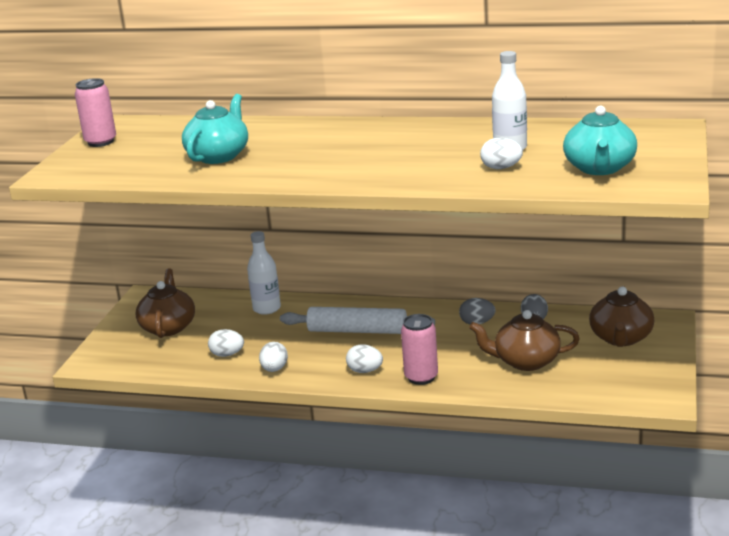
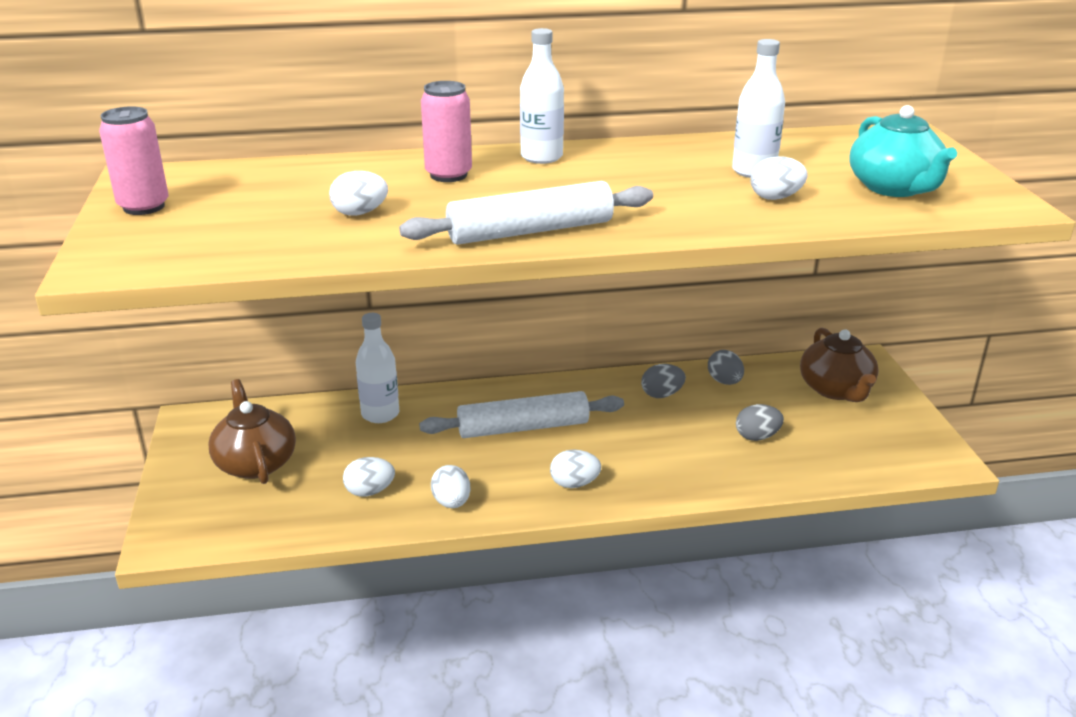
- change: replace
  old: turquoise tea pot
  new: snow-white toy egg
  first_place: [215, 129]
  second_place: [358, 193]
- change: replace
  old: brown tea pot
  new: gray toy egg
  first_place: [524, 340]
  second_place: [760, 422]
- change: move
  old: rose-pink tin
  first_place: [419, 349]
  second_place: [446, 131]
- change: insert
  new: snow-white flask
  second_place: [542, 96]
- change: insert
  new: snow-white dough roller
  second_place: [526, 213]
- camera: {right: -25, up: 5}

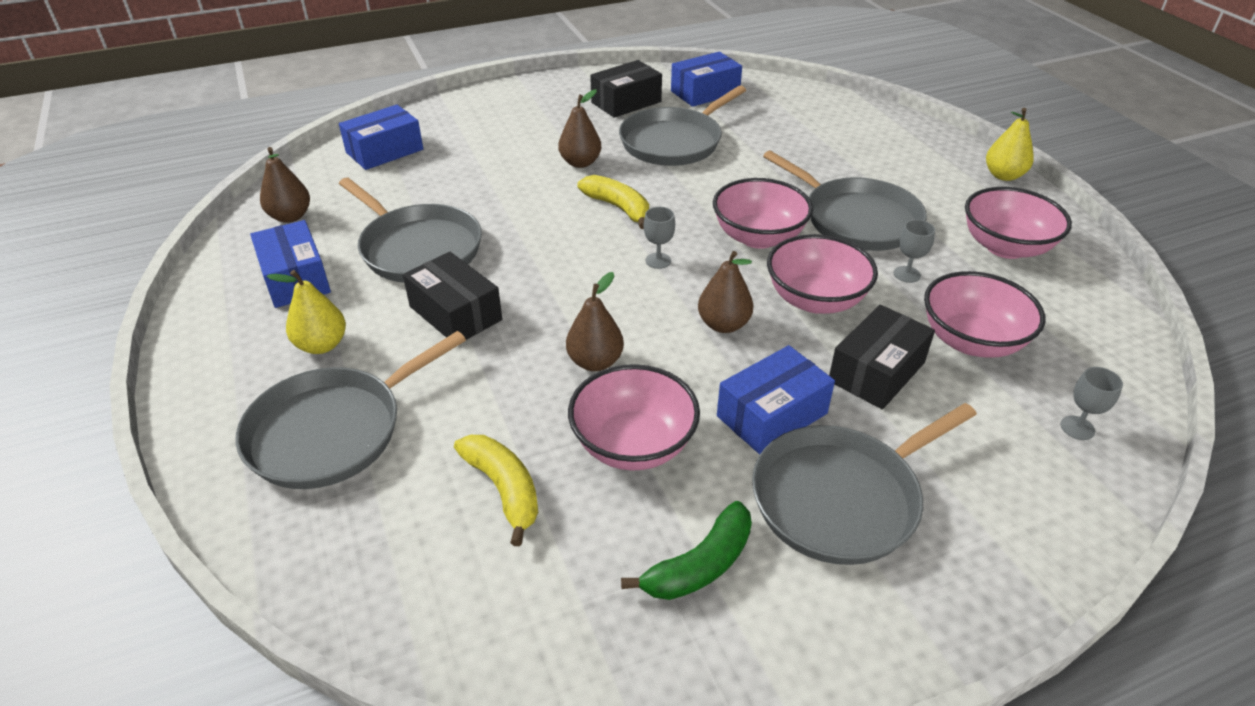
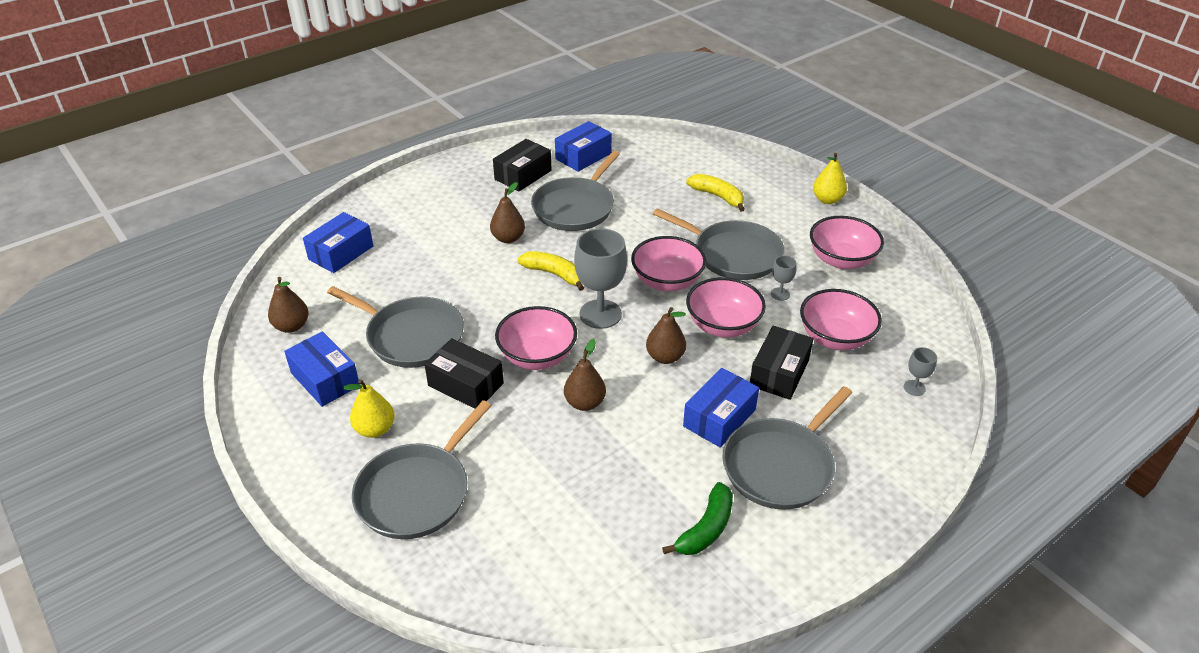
- change: resize
  old: gray chalice
  first_place: [659, 238]
  second_place: [600, 278]
  factor: 2.14
- change: move
  old: rose-pink deep dish
  first_place: [634, 417]
  second_place: [536, 338]
- change: move
  old: bright yellow banana
  first_place: [496, 490]
  second_place: [715, 193]
- camera: {right: -15, up: 0}

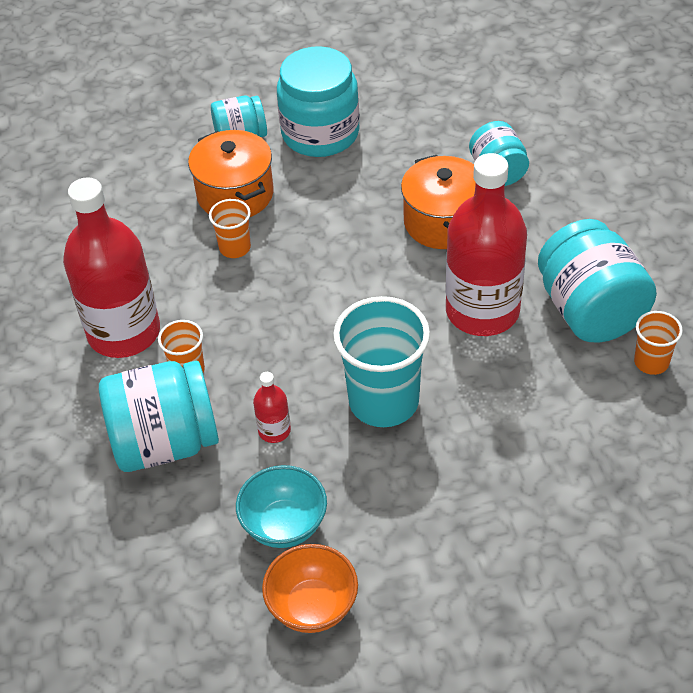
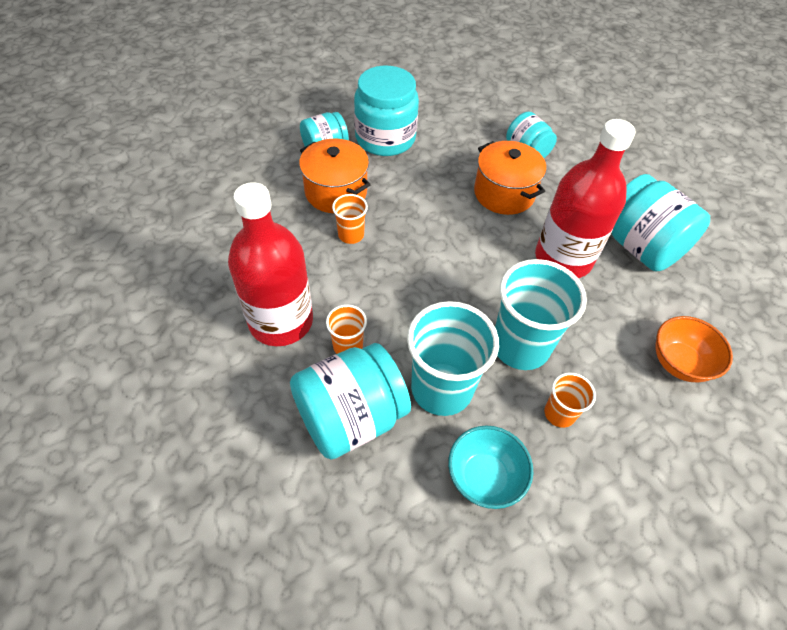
- change: move
  old: bright orange tumbler
  first_place: [658, 343]
  second_place: [570, 400]
- change: replace
  old: red flask
  new: turquoise tumbler
  first_place: [272, 407]
  second_place: [453, 358]
- change: move
  old: bright orange deep dish
  first_place: [310, 588]
  second_place: [694, 349]
- camera: {right: -20, up: 5}

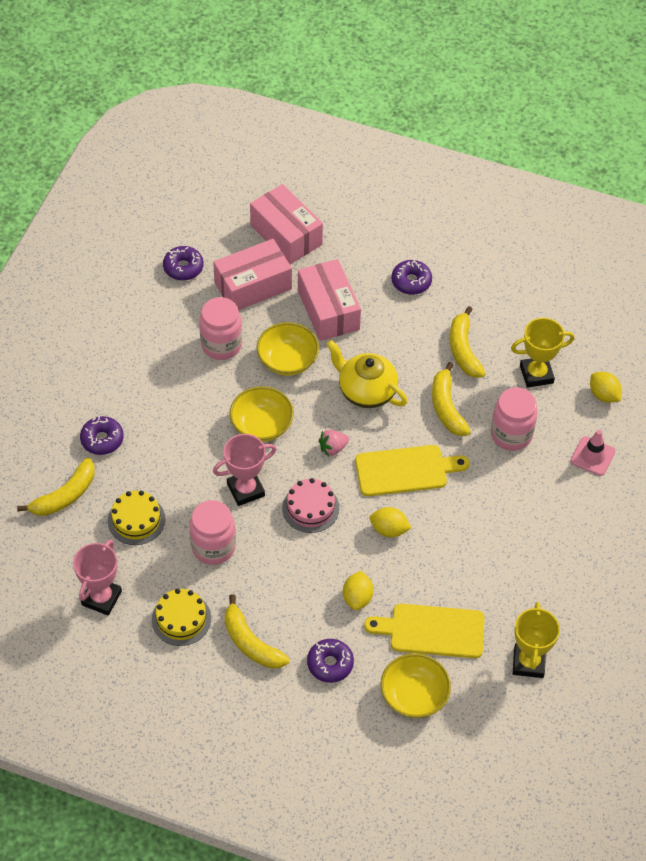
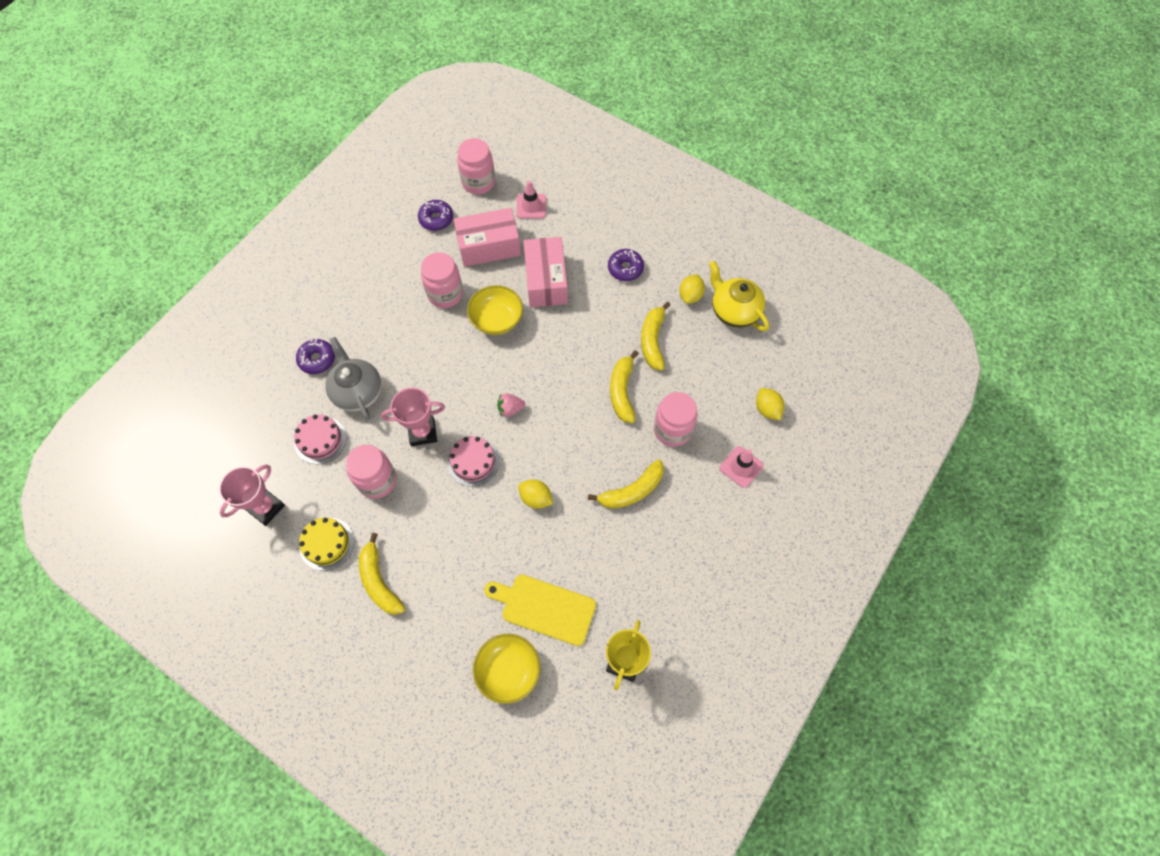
- change: replace
  old: rose-pink package
  new: rose-pink safety cone
  first_place: [286, 224]
  second_place: [531, 200]
- change: delete
  old: bright yellow trophy
  first_place: [542, 353]
- change: move
  old: bright yellow tea pot
  first_place: [366, 374]
  second_place: [739, 296]
- change: delete
  old: bright yellow deep dish
  first_place: [261, 414]
- change: delete
  old: bright yellow cutting board
  first_place: [412, 470]
- change: move
  old: bright yellow banana
  first_place: [56, 487]
  second_place: [626, 484]
- change: recolor
  old: bright yellow layer cake
  new: rose-pink layer cake
  first_place: [136, 518]
  second_place: [320, 439]
- change: move
  old: bright yellow citrus fruit
  first_place: [358, 590]
  second_place: [692, 289]
- change: delete
  old: royal purple glazed donut
  first_place: [330, 661]
- change: insert
  new: rose-pink jam jar
  second_place: [476, 166]
- change: insert
  new: gray tea pot
  second_place: [353, 378]
- camera: {right: 15, up: 10}

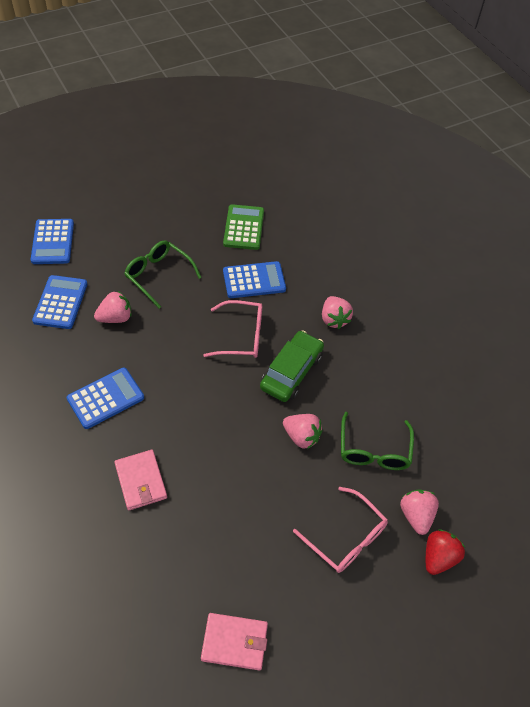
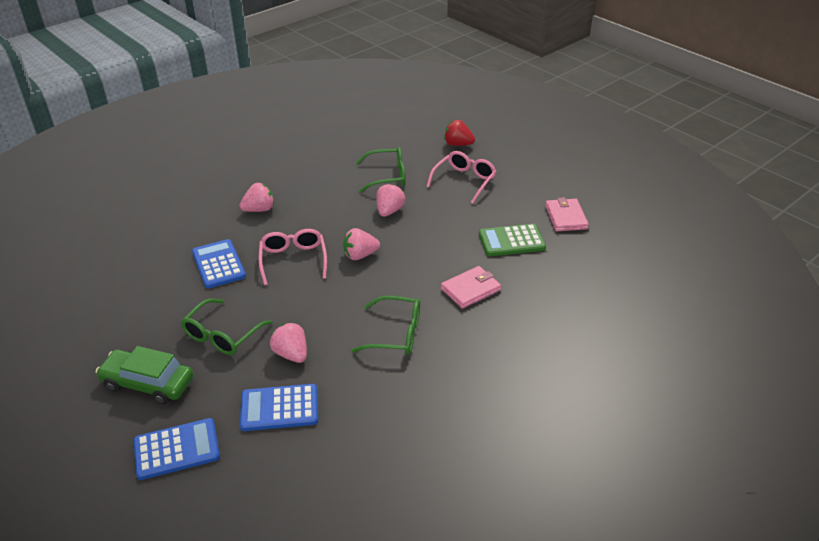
- change: move
  old: leaf-green adding machine
  first_place: [243, 227]
  second_place: [512, 240]
- change: move
  old: leaf-green car
  first_place: [292, 366]
  second_place: [145, 375]
- change: replace
  old: cobalt adding machine
  new: leaf-green eyeglasses
  first_place: [105, 398]
  second_place: [385, 325]
- change: move
  old: rose-pink strawberry
  first_place: [419, 512]
  second_place: [361, 244]
- camera: {right: -100, up: -15}

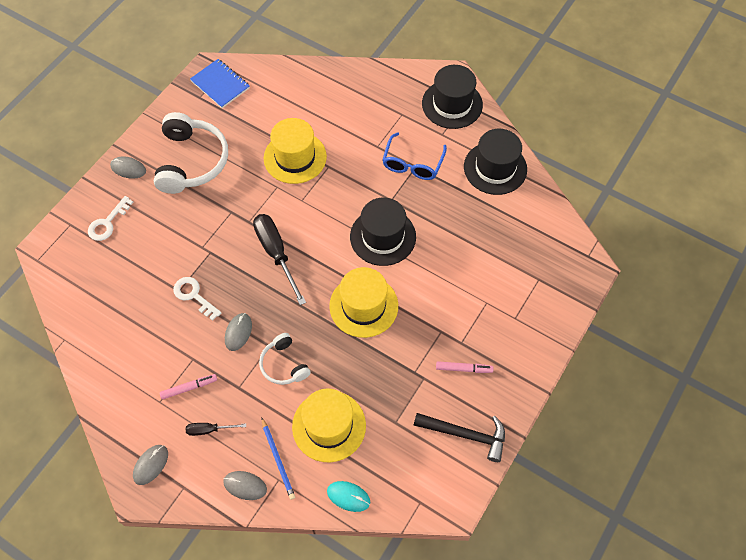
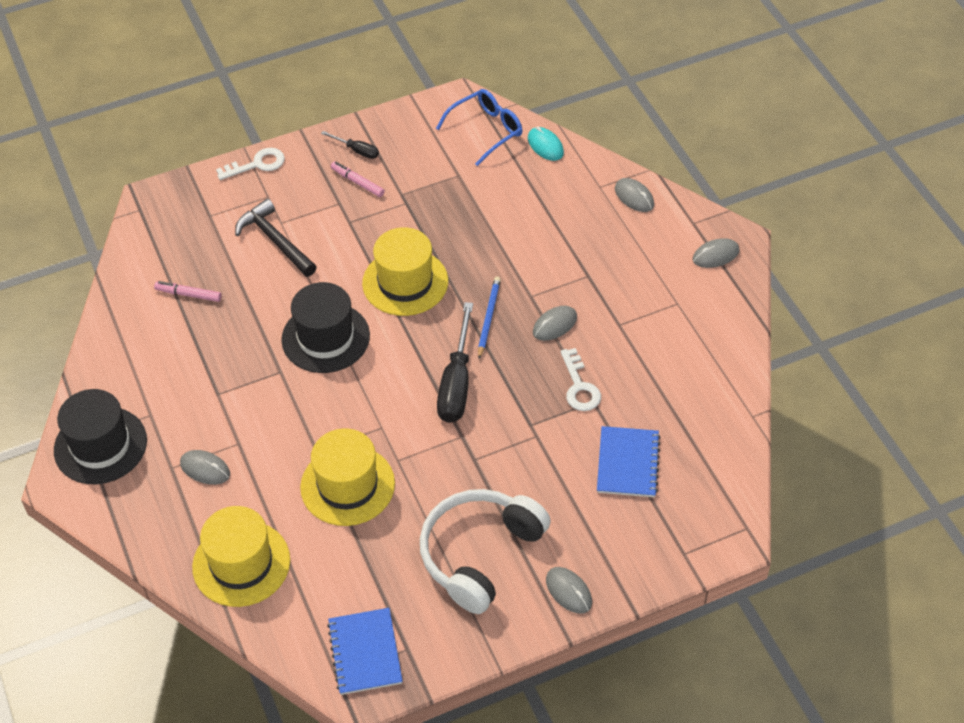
- change: delete
  old: ebony top hat
  first_place: [495, 162]
- change: move
  old: cobalt eyeglasses
  first_place: [414, 156]
  second_place: [479, 127]
- change: move
  old: snow-white key
  first_place: [110, 218]
  second_place: [250, 164]
- change: delete
  old: snow-white headset
  first_place: [285, 359]
- change: move
  old: rose-pink marker pen
  first_place: [188, 387]
  second_place: [188, 291]
- change: move
  old: bright yellow top hat
  first_place: [329, 425]
  second_place: [241, 556]
- change: move
  old: ebony claw hammer
  first_place: [459, 437]
  second_place: [276, 238]
- change: move
  old: cobalt pencil
  first_place: [278, 459]
  second_place: [489, 317]
- change: move
  old: ebony hand screwdriver
  first_place: [216, 429]
  second_place: [350, 145]
- change: insert
  new: cobalt notepad
  second_place: [629, 461]
- change: insert
  new: gray computer mouse
  second_place: [205, 467]
- camera: {right: -145, up: -10}

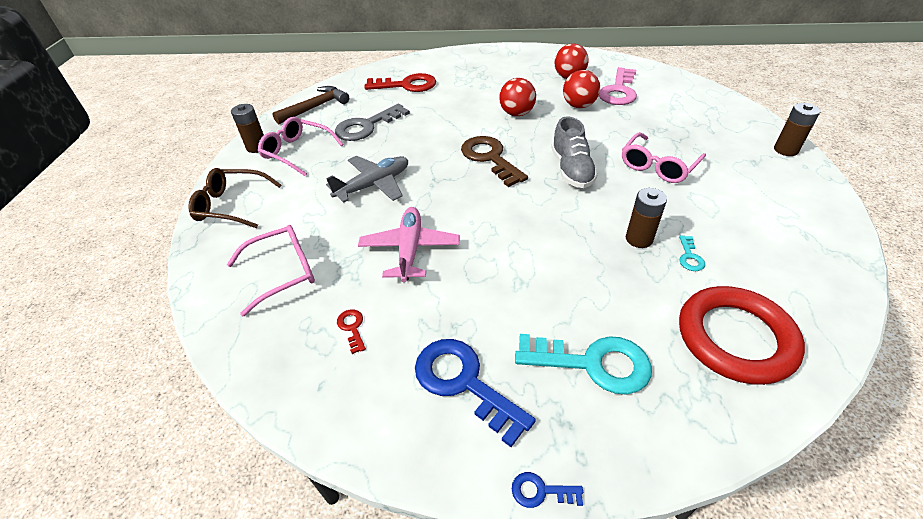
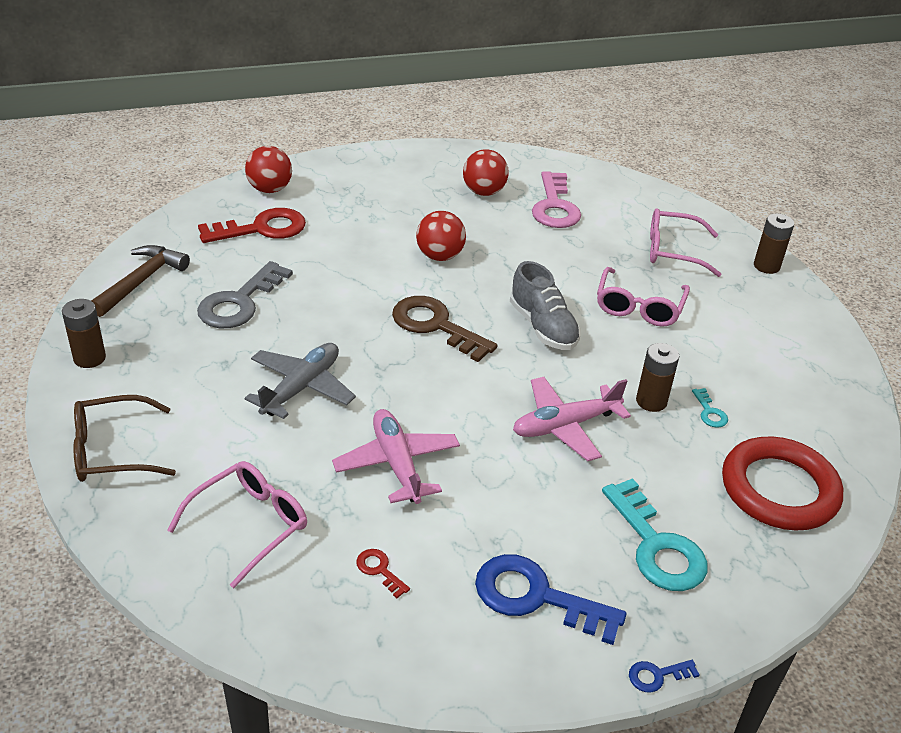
- change: move
  old: red play ball
  first_place: [581, 89]
  second_place: [268, 169]
- change: move
  old: rose-pink eyeglasses
  first_place: [301, 146]
  second_place: [686, 242]
- change: rotate
  old: turquoise key
  first_place: [583, 364]
  second_place: [655, 534]
  degrees: 75
- change: insert
  new: rose-pink aeroplane
  second_place: [572, 419]
- camera: {right: -25, up: -5}

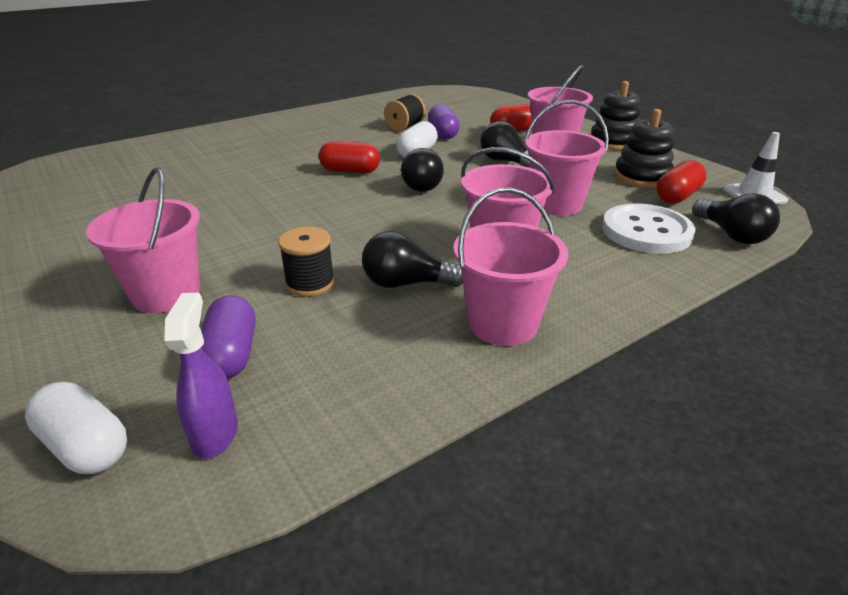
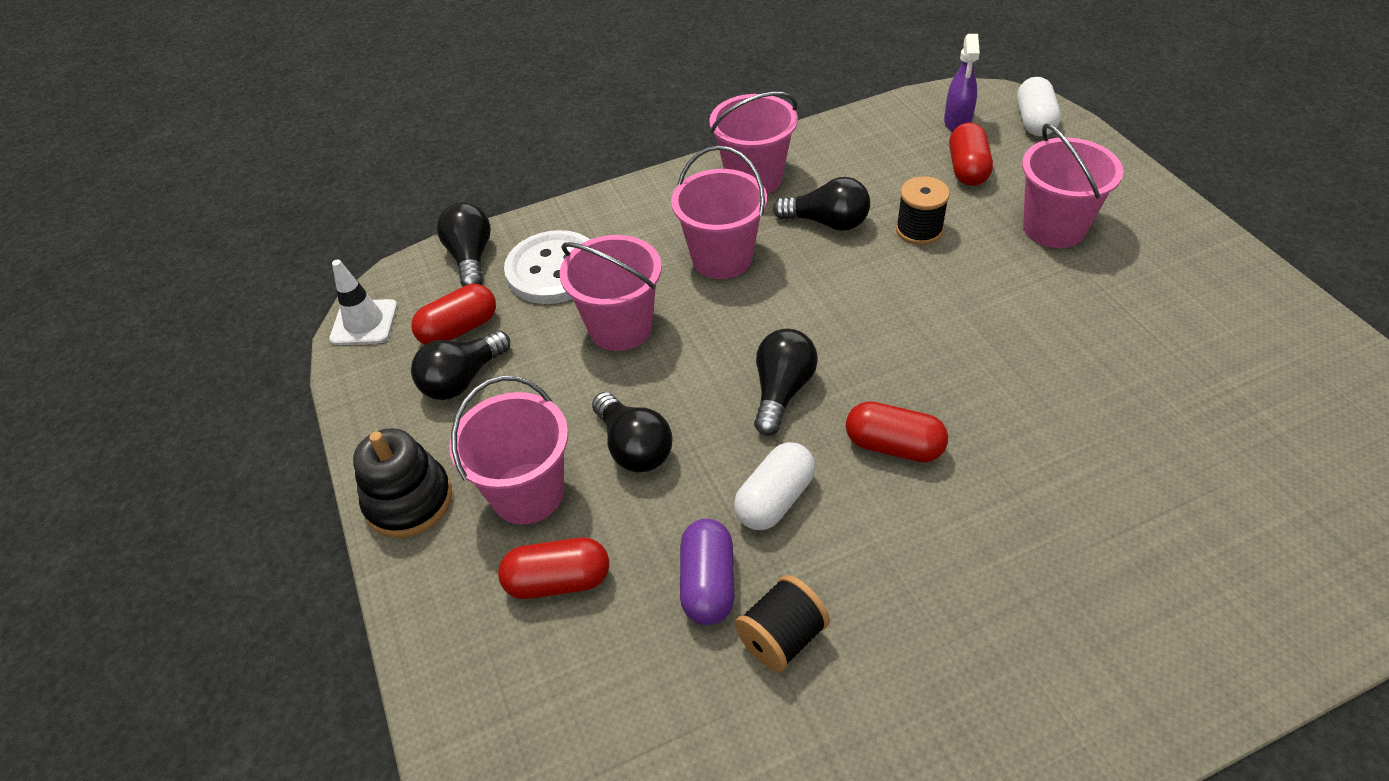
- change: replace
  old: ebony stacking toy
  new: ebony bulb
  first_place: [644, 148]
  second_place: [460, 365]
- change: recolor
  old: royal purple pill shape
  new: red pill shape
  first_place: [228, 337]
  second_place: [971, 154]
- change: rotate
  old: snow-white pill shape
  first_place: [76, 428]
  second_place: [1039, 106]
  degrees: 45
- camera: {right: -165, up: 15}

